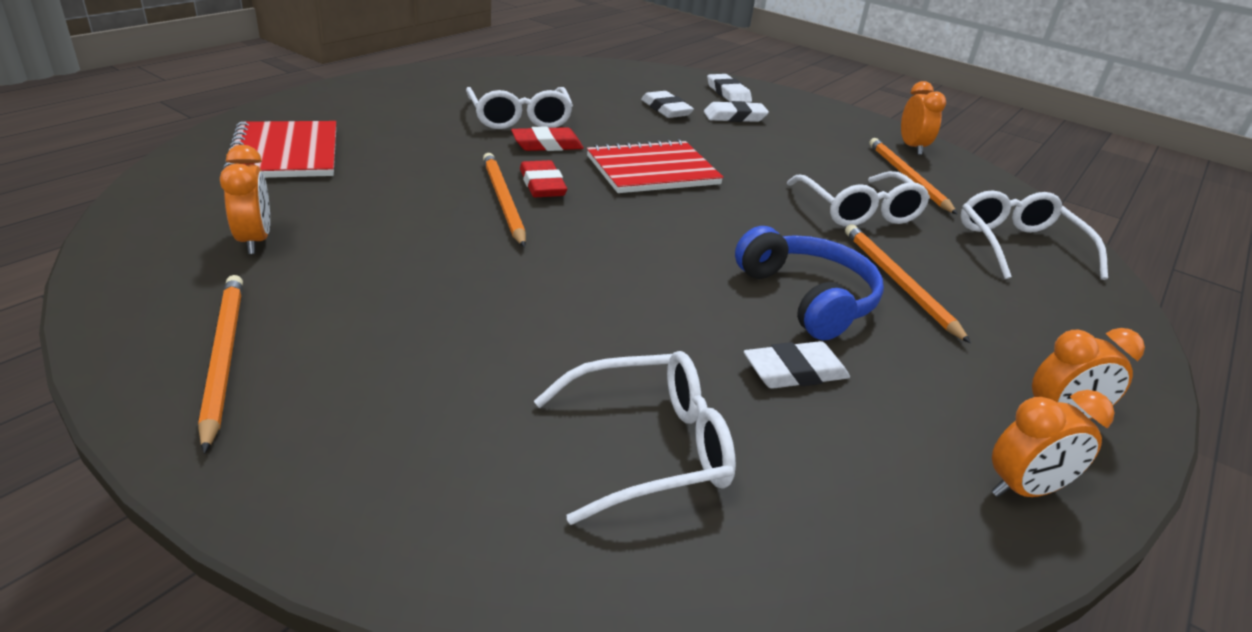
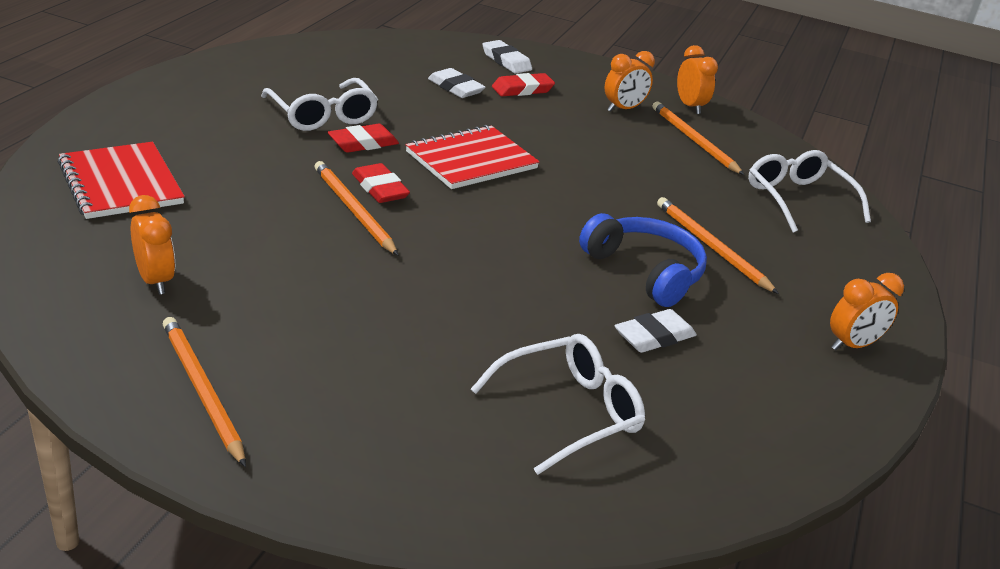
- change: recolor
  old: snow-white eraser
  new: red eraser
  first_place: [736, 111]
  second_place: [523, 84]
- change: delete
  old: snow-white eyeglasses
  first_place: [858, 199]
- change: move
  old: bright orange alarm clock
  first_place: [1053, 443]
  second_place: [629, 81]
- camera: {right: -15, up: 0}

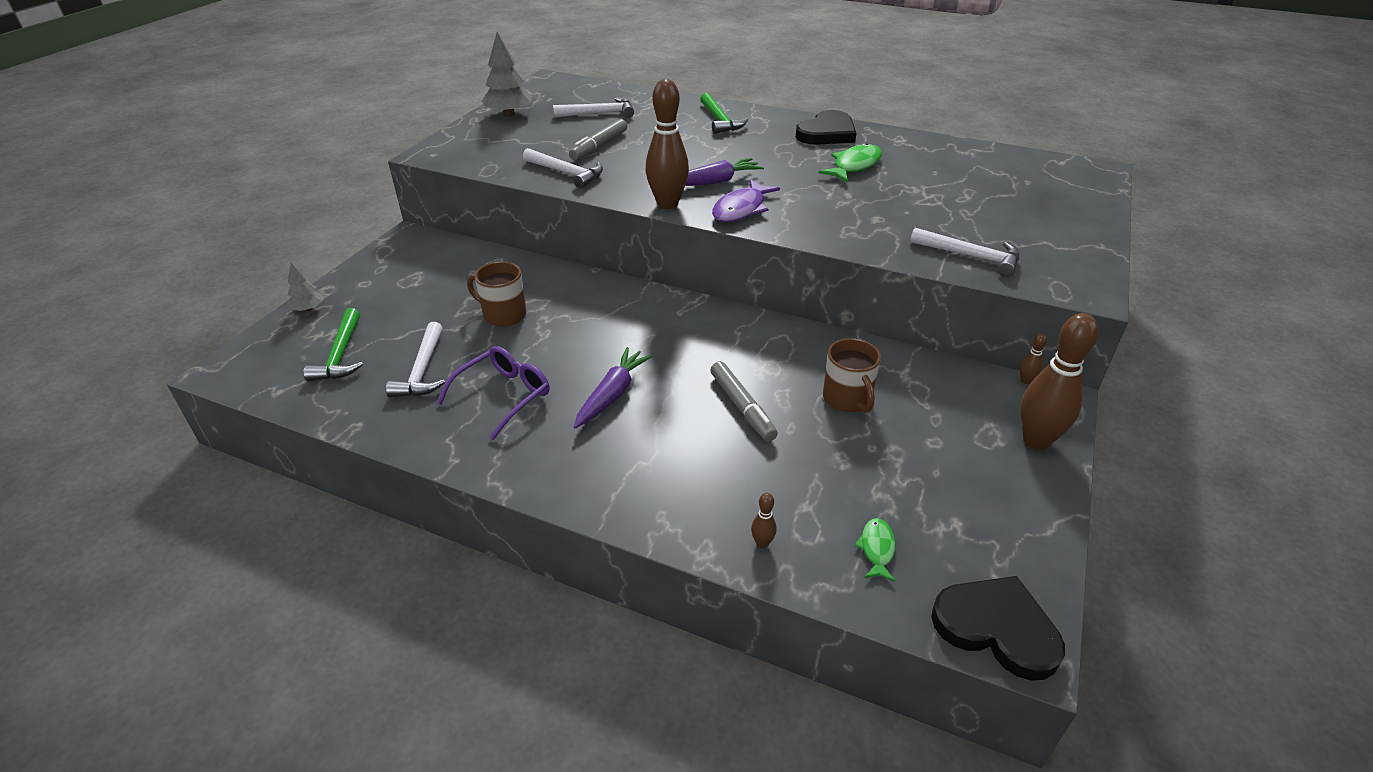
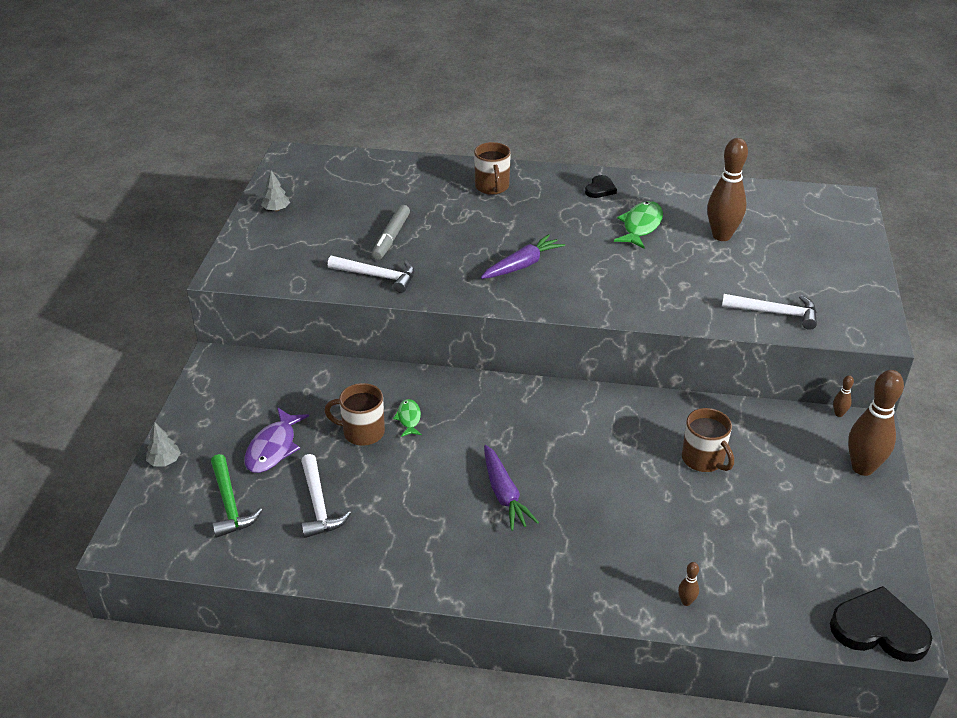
- change: resize
  old: gray tree
  first_place: [507, 74]
  second_place: [275, 190]
  factor: 0.55
- change: move
  old: brown skittle
  first_place: [667, 144]
  second_place: [727, 189]
- change: replace
  old: leaf-green claw hammer
  new: brown coffee mug
  first_place: [724, 113]
  second_place: [492, 168]
- change: delete
  old: snow-white claw hammer
  first_place: [593, 108]
- change: resize
  old: ebony heart
  first_place: [826, 127]
  second_place: [601, 186]
  factor: 0.54
- change: move
  old: royal purple fish figure
  first_place: [746, 200]
  second_place: [276, 440]
- change: delete
  old: royal purple eyeglasses
  first_place: [493, 393]
- change: rotate
  old: royal purple root vegetable
  first_place: [613, 388]
  second_place: [511, 488]
  degrees: 150
- change: delete
  old: gray marker pen
  first_place: [744, 401]
- change: move
  old: leaf-green fish figure
  first_place: [875, 550]
  second_place: [407, 418]
- camera: {right: -15, up: 0}

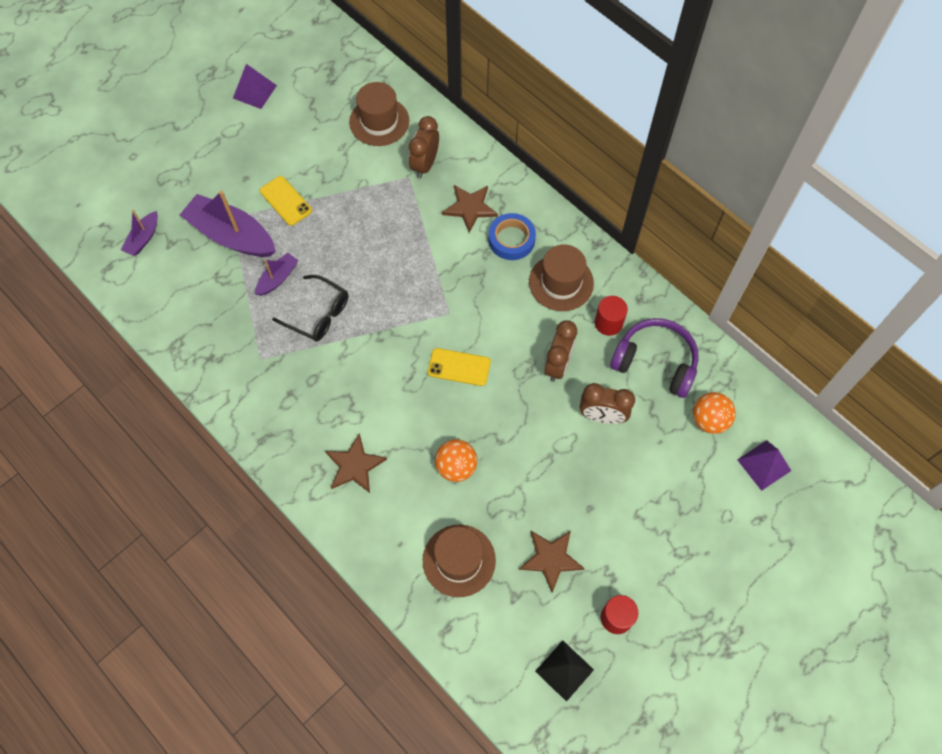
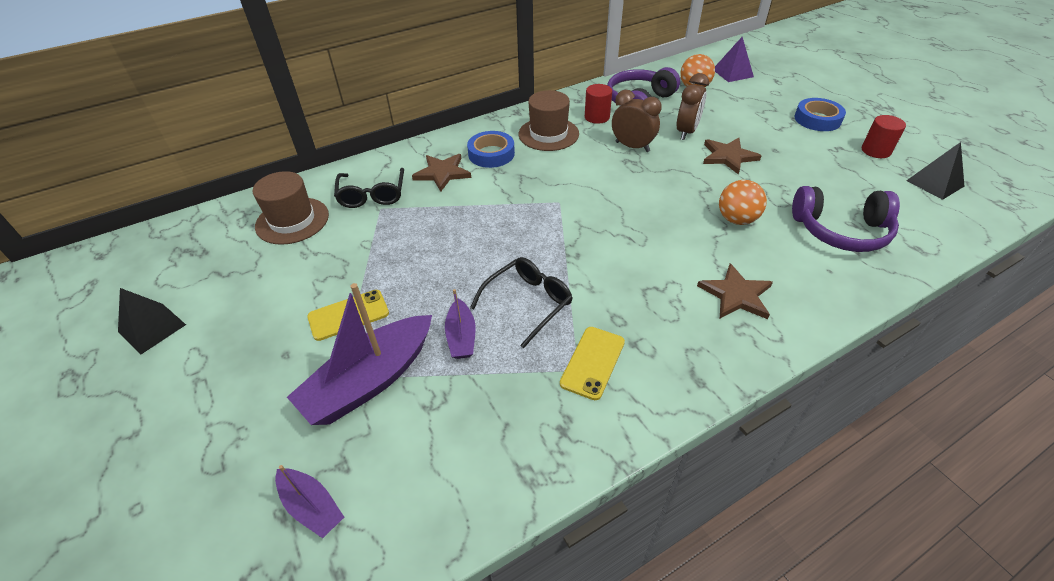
- change: recolor
  old: royal purple pyramid
  new: ebony pyramid
  first_place: [255, 86]
  second_place: [152, 321]
- change: replace
  old: brown alarm clock
  new: ebony eyeglasses
  first_place: [424, 147]
  second_place: [369, 188]
- change: rotate
  old: royal purple toy boat
  first_place: [277, 274]
  second_place: [460, 324]
  degrees: -150
- change: move
  old: bright yellow phone
  first_place: [459, 367]
  second_place: [592, 363]
- change: replace
  old: brown top hat
  new: royal purple headset
  first_place: [459, 561]
  second_place: [846, 219]
- change: move
  old: brown star shape
  first_place: [552, 562]
  second_place: [732, 156]
- change: insert
  new: cobalt roll of tape
  second_place: [820, 114]
- camera: {right: -75, up: -20}

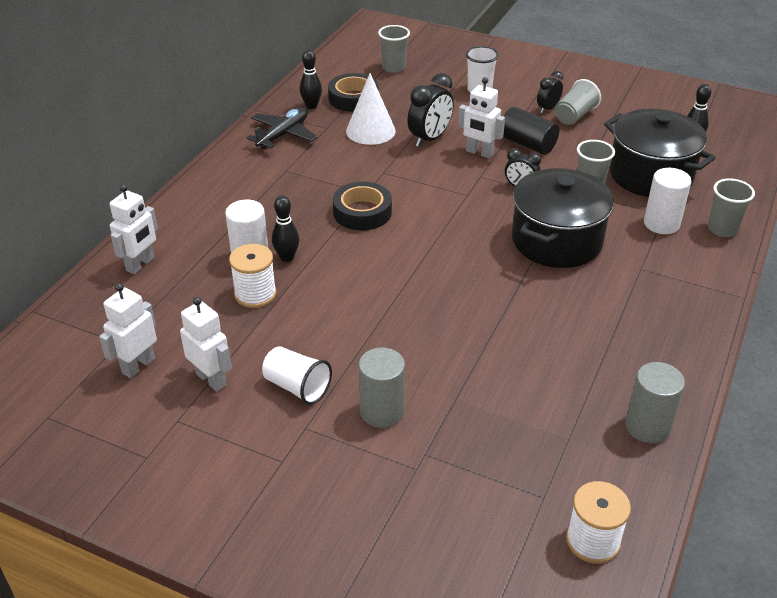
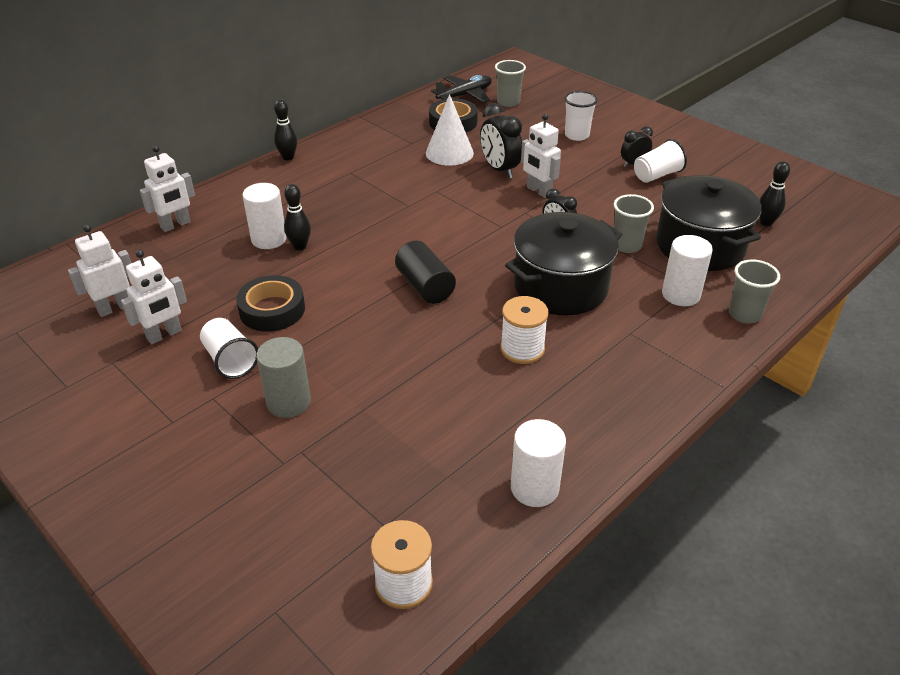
- change: move
  old: ebony skittle
  first_place: [311, 79]
  second_place: [285, 129]
- change: rotate
  old: ebony alarm clock
  first_place: [430, 110]
  second_place: [501, 140]
  degrees: 90
- change: recolor
  old: gray tumbler
  new: snow-white tumbler
  first_place: [578, 102]
  second_place: [660, 161]
- change: move
  old: ebony cylinder shape
  first_place: [531, 131]
  second_place: [425, 272]
- change: move
  old: ebony aeroplane
  first_place: [282, 128]
  second_place: [461, 89]
- change: move
  old: ebony roll of tape
  first_place: [362, 206]
  second_place: [270, 303]
- change: move
  old: snow-white spool
  first_place: [252, 276]
  second_place: [524, 330]
- change: rotate
  old: snow-white robot figure
  first_place: [206, 344]
  second_place: [154, 297]
  degrees: 75
- change: recolor
  old: gray cylinder shape
  new: snow-white cylinder shape
  first_place: [655, 402]
  second_place: [538, 463]
- camera: {right: 20, up: 0}

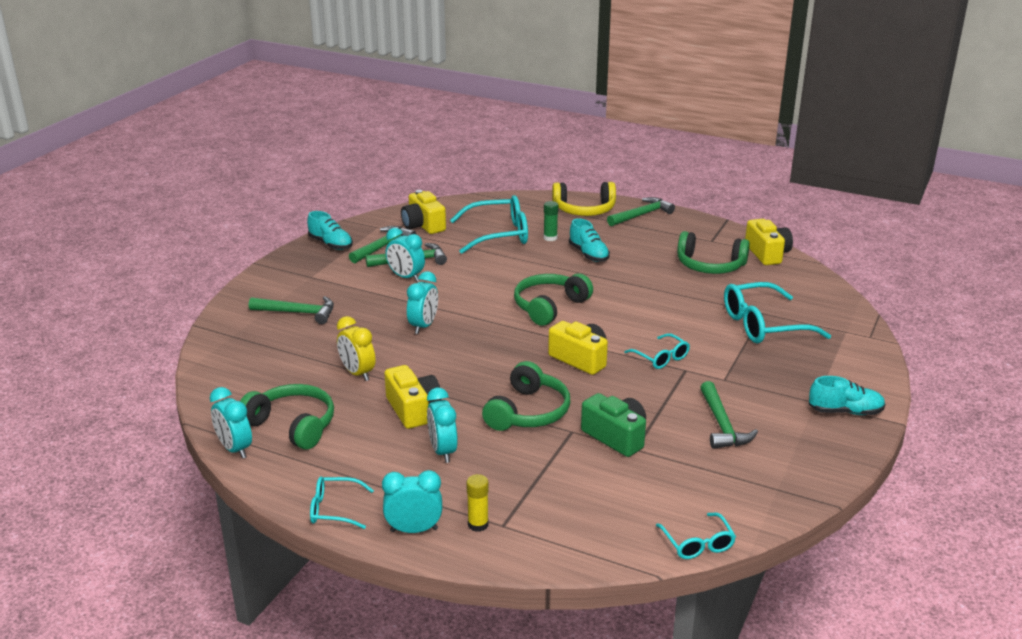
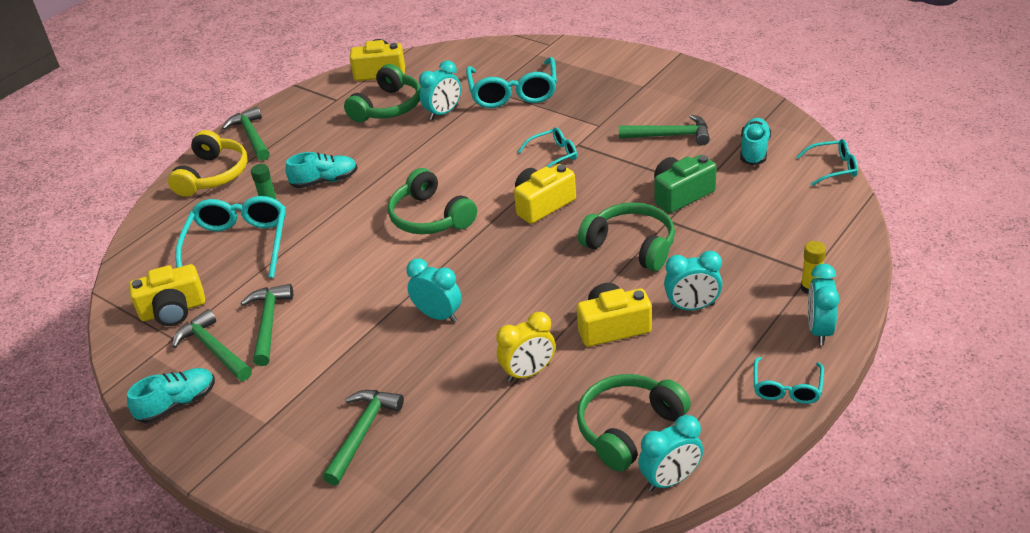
- change: move
  old: turquoise alarm clock
  first_place: [405, 255]
  second_place: [440, 90]
- change: move
  old: turquoise lace-up shoe
  first_place: [847, 395]
  second_place: [755, 141]
- camera: {right: -75, up: 10}

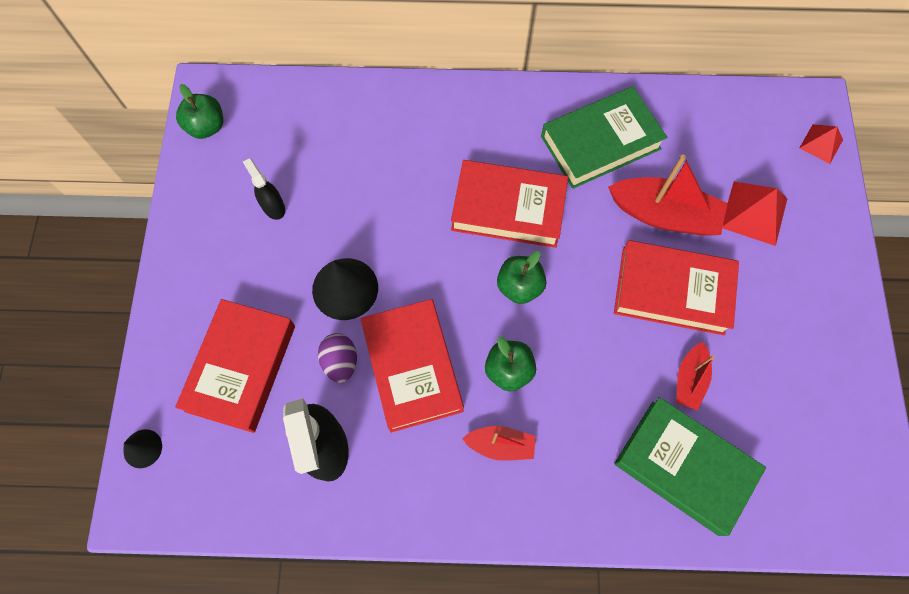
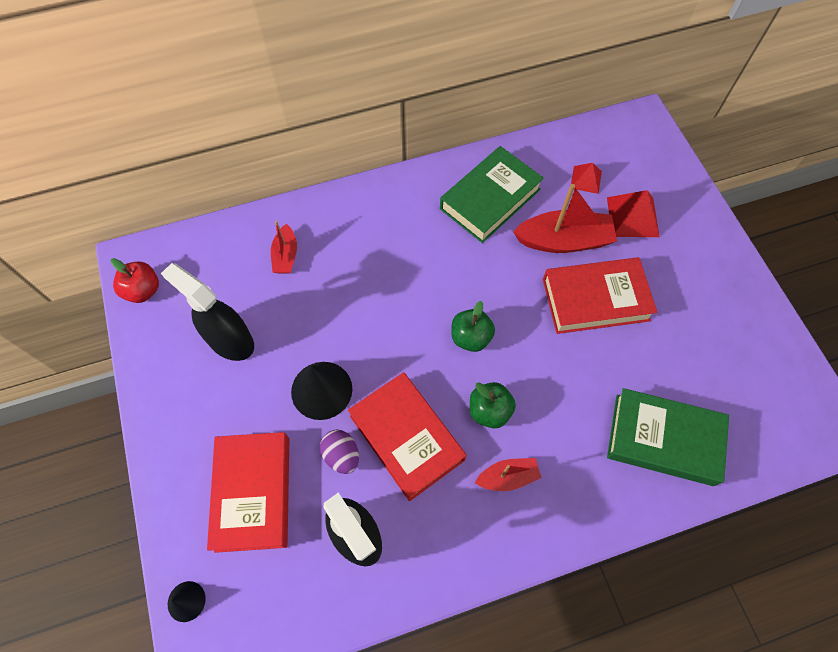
- change: recolor
  old: leaf-green apple
  new: red apple
  first_place: [199, 111]
  second_place: [135, 280]
- change: move
  old: red pyramid
  first_place: [821, 144]
  second_place: [586, 178]
- change: resize
  old: ebony sprayer
  first_place: [264, 189]
  second_place: [207, 312]
  factor: 1.86
- change: delete
  old: red hardback
  first_place: [509, 204]
- change: move
  old: red toy boat
  first_place: [695, 376]
  second_place: [284, 247]
- camera: {right: -20, up: -5}

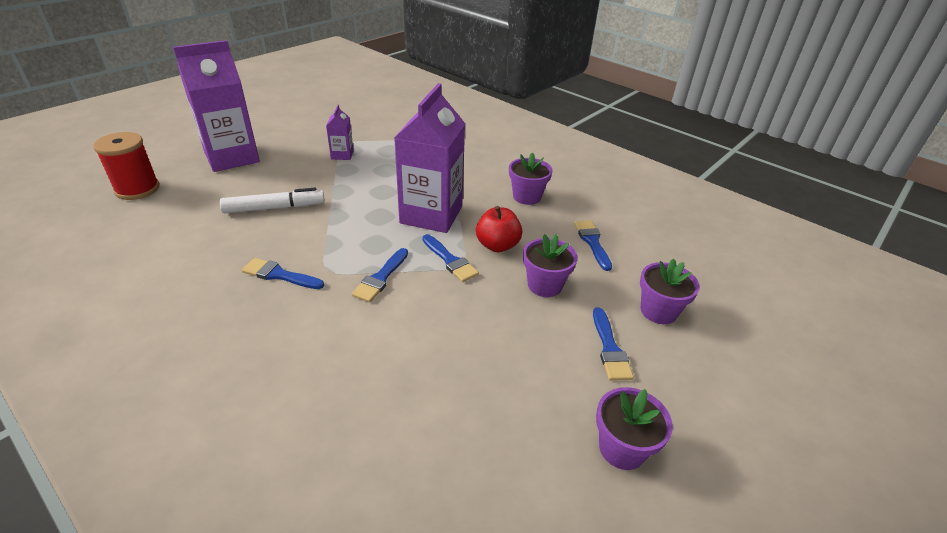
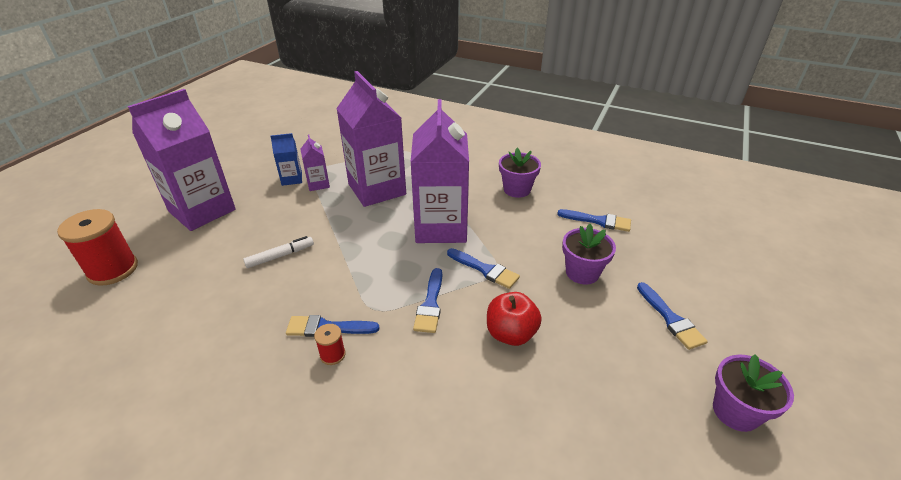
- change: resize
  old: snow-white marker pen
  first_place: [272, 200]
  second_place: [278, 252]
  factor: 0.66
- change: move
  old: red apple
  first_place: [499, 229]
  second_place: [514, 319]
- change: rotate
  old: cobalt brush
  first_place: [593, 245]
  second_place: [594, 220]
  degrees: 135
- change: delete
  old: royal purple flower pot
  first_place: [670, 291]
- change: insert
  new: royal purple juice carton
  second_place: [371, 139]
- change: insert
  new: cobalt juice carton
  second_place: [286, 159]
- change: insert
  new: red spool
  second_place: [330, 344]
- camera: {right: -15, up: 0}

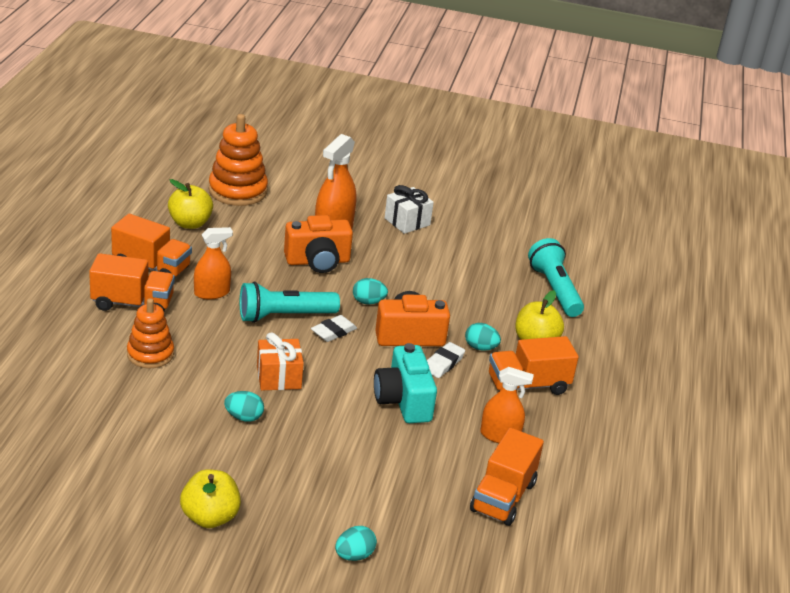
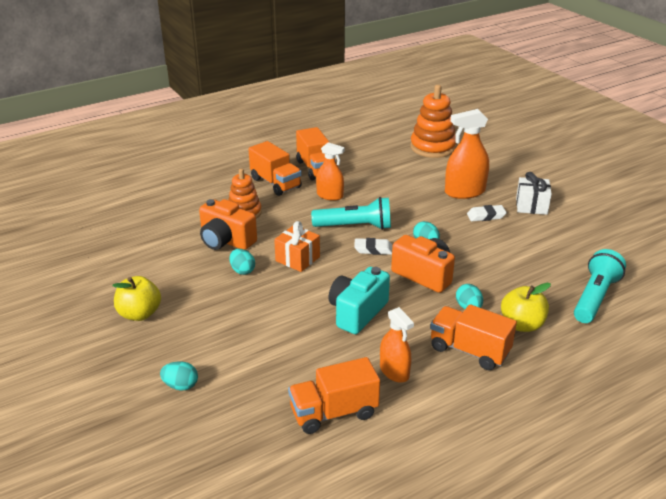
- change: delete
  old: bright yellow apple
  first_place: [190, 204]
- change: move
  old: bright orange camera
  first_place: [318, 244]
  second_place: [228, 224]
- change: rotate
  old: turquoise flashlight
  first_place: [290, 302]
  second_place: [351, 213]
  degrees: 150
- change: move
  old: snow-white eraser
  first_place: [446, 360]
  second_place: [487, 213]
- camera: {right: 50, up: 0}

